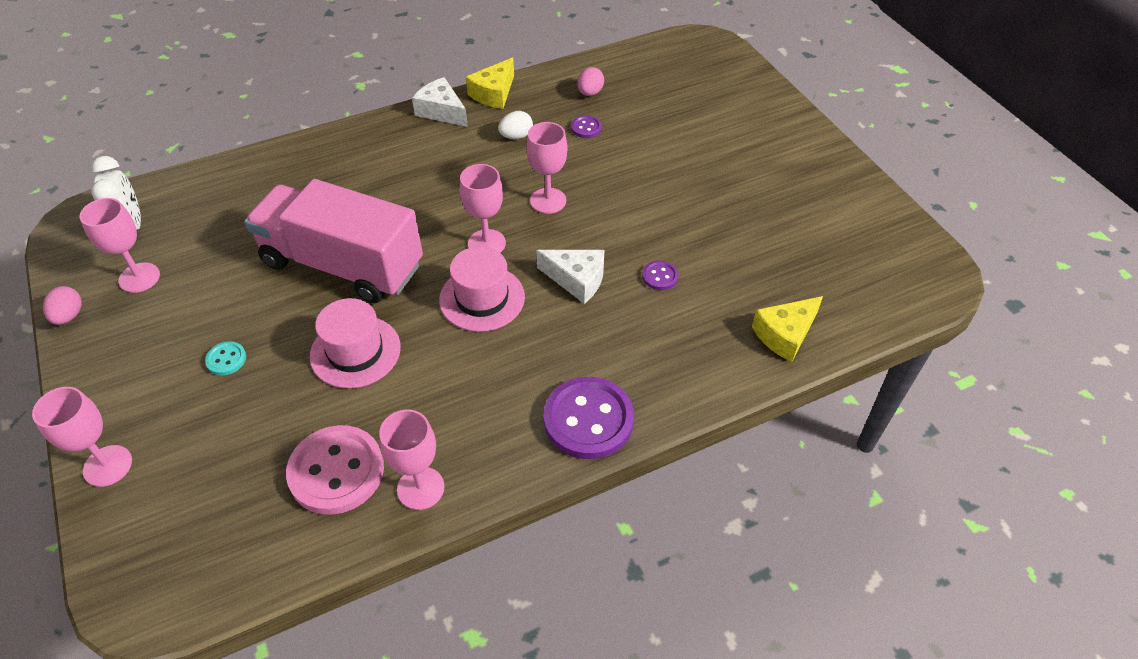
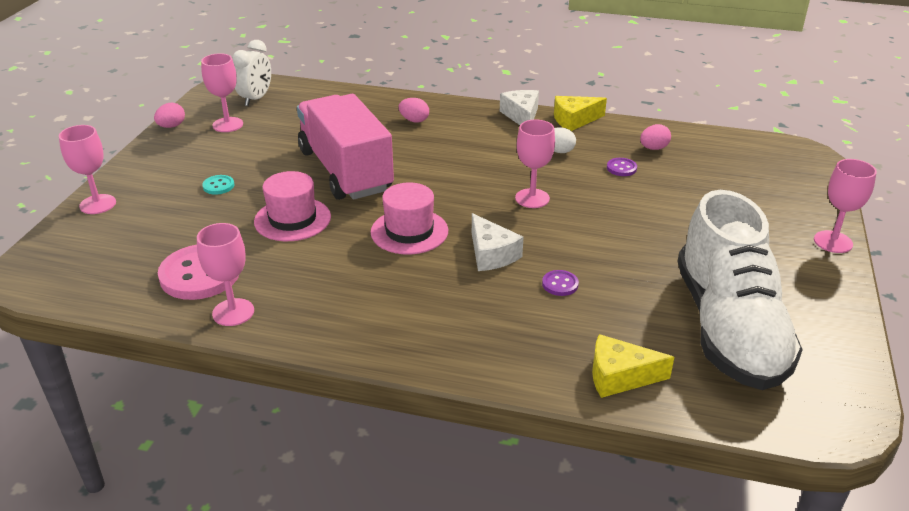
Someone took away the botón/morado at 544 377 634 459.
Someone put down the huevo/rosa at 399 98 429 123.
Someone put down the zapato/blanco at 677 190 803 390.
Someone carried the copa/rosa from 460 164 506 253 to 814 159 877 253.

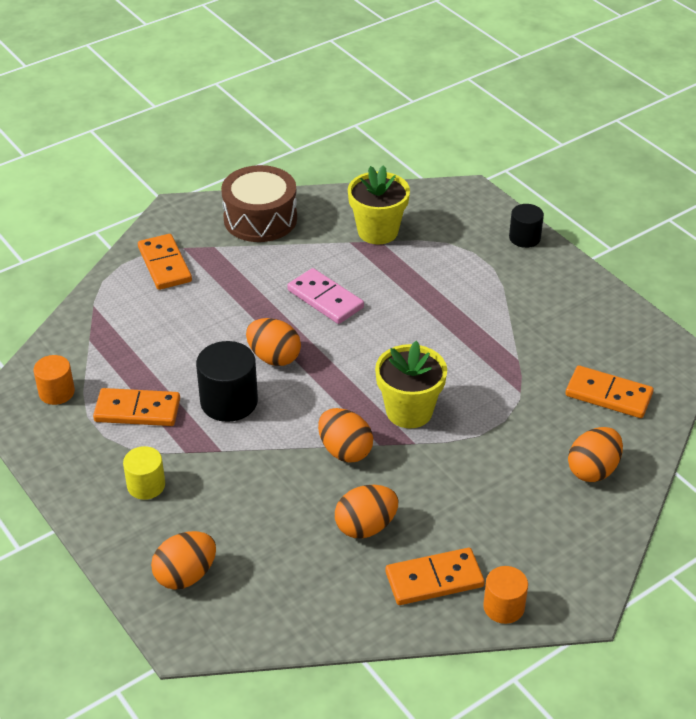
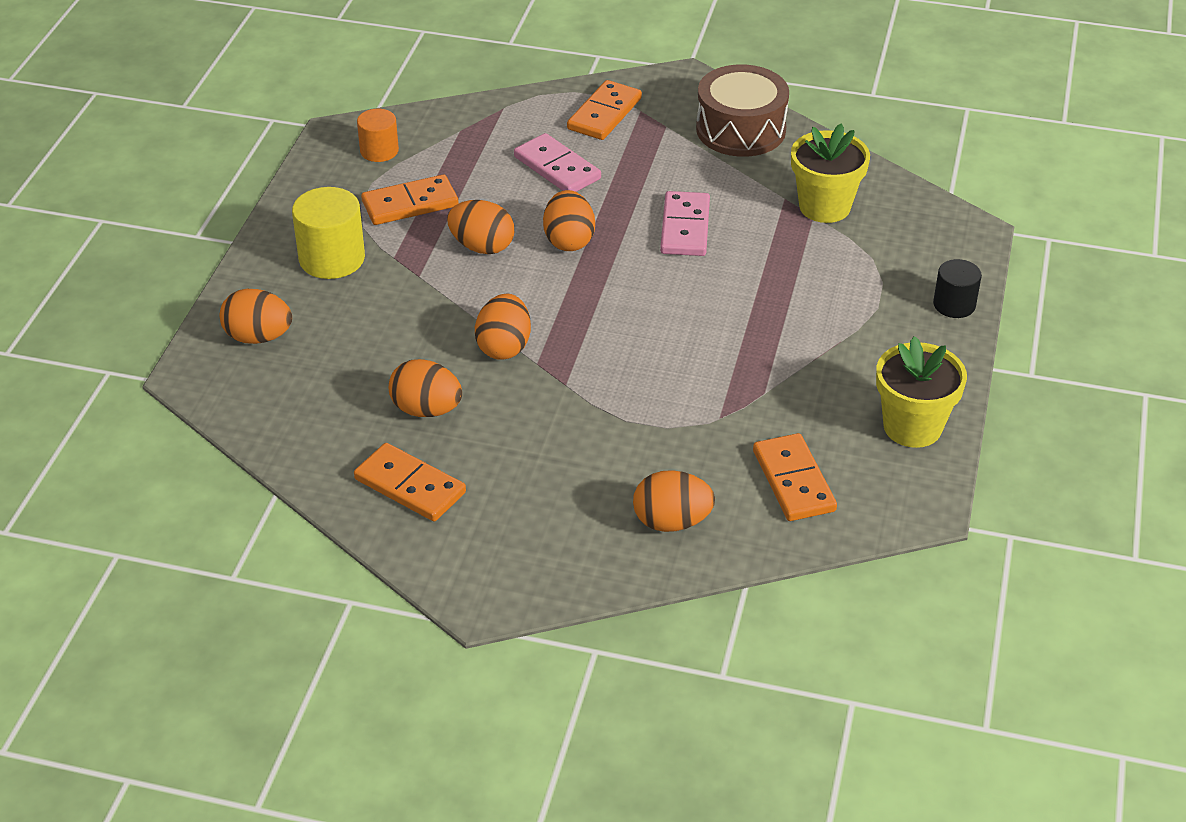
Someone took away the cilindro/naranja at 483 566 528 624.
Someone put down the ficha de dominó/rosa at 514 133 601 192.
Someone carried the maceta/amarillo from 375 341 447 428 to 876 336 967 448.
Someone swapped the cilindro/negro at 196 341 258 422 for the huevo/naranja at 447 200 514 254.
Someone rotated the ficha de dominó/naranja at 93 388 180 426 by 75 degrees counterclockwise.
Someone scaled the cilindro/amarillo at 123 446 165 500 by 1.60.

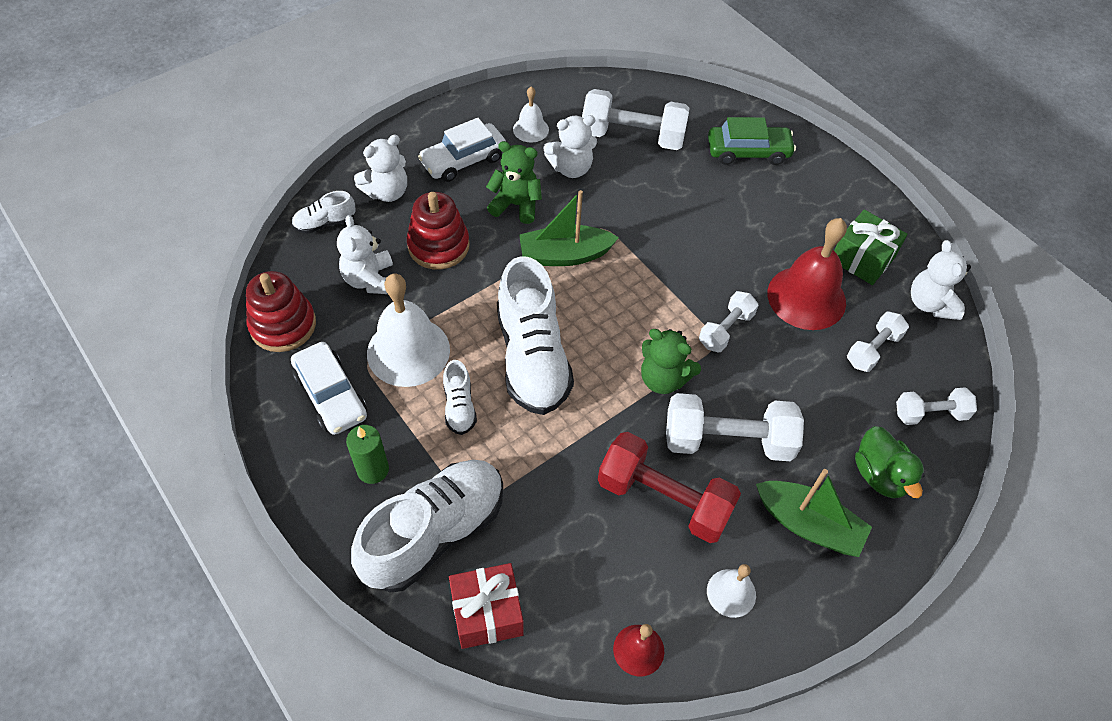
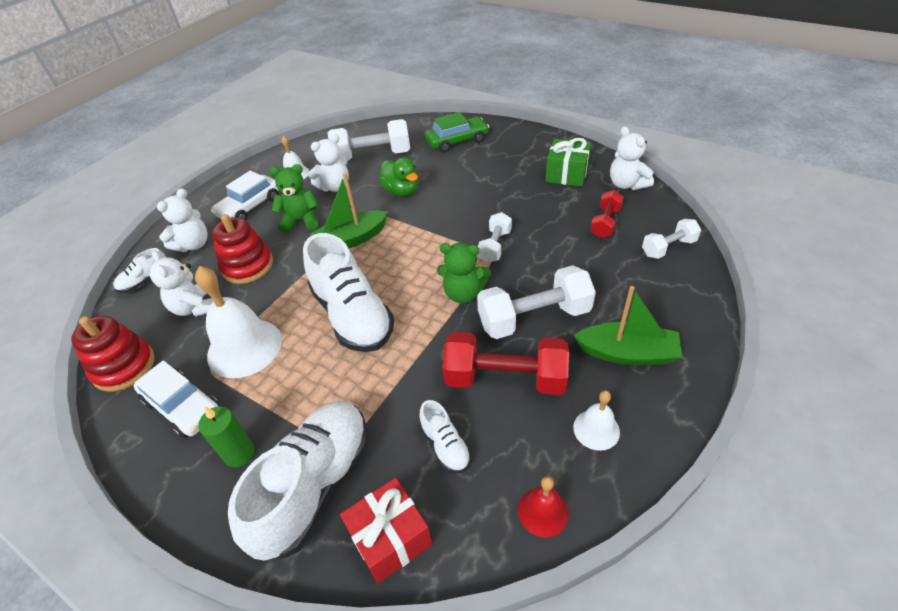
Someone took away the campana/rojo at 768 218 847 330.
Someone carried the zapato/blanco from 443 360 477 435 to 419 400 471 473.
Someone carried the pato/verde from 855 426 925 498 to 379 158 418 196.
Someone repainted the mancuerna/blanco at 847 311 909 372, which became the mancuerna/rojo at 590 190 624 238.

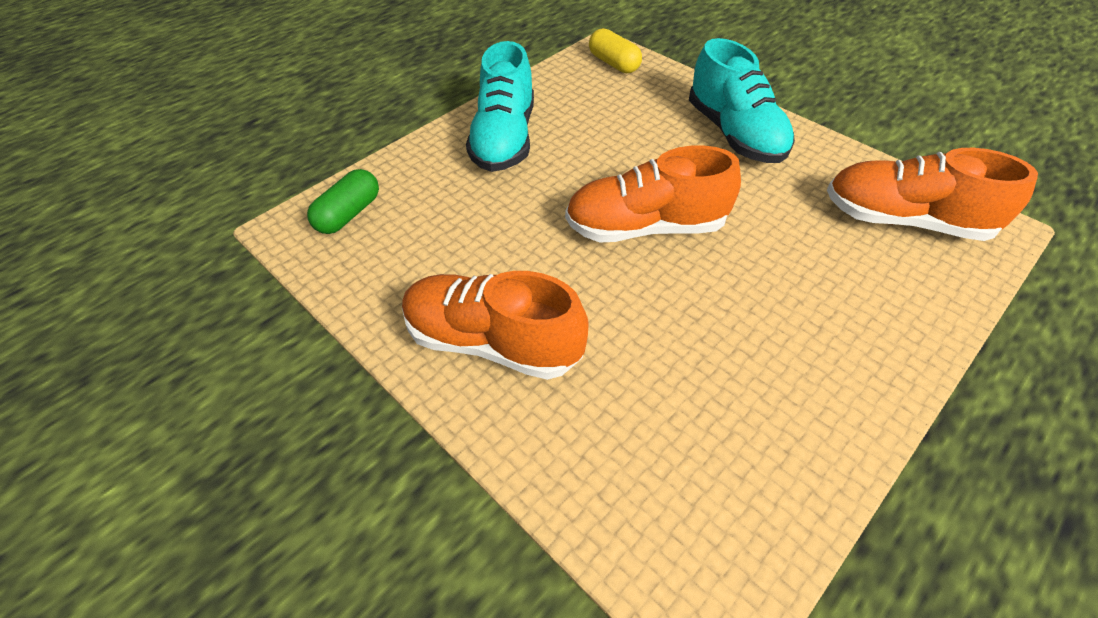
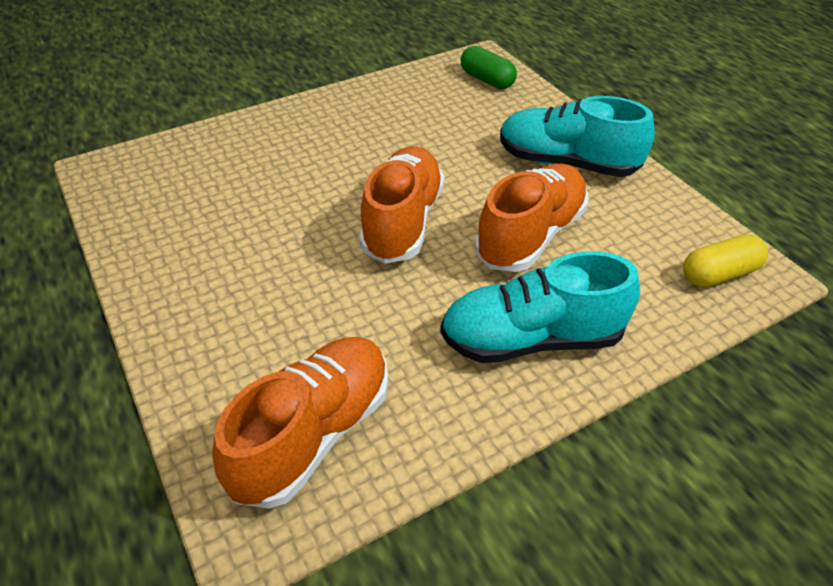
Someone carried the zapato/naranja from 402 271 588 380 to 475 164 588 272.

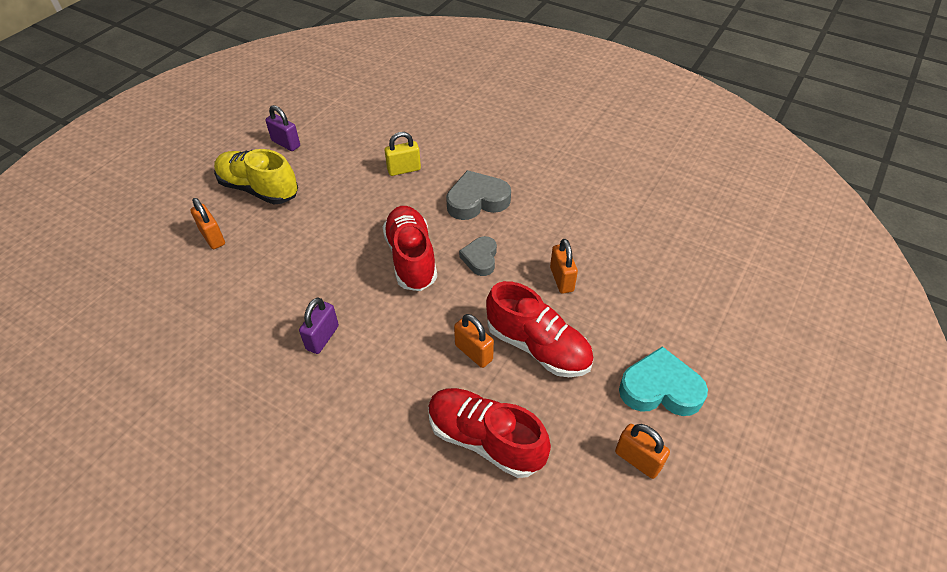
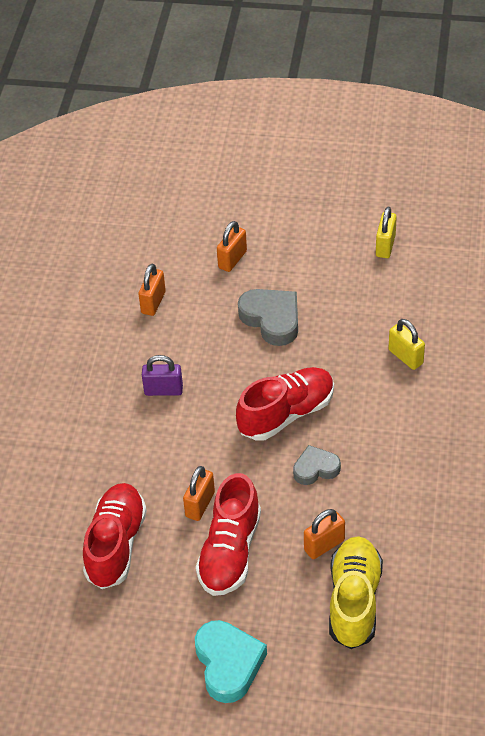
Someone carried the zapato/amarillo from 214 149 298 204 to 329 536 383 649.
Someone carried the corazón/gris from 446 170 511 220 to 238 289 298 346.
Someone carried the candado/naranja from 615 424 670 479 to 138 264 166 316.
Someone repainted the candado/morado at 265 105 300 151, which became the candado/amarillo at 376 207 397 258.

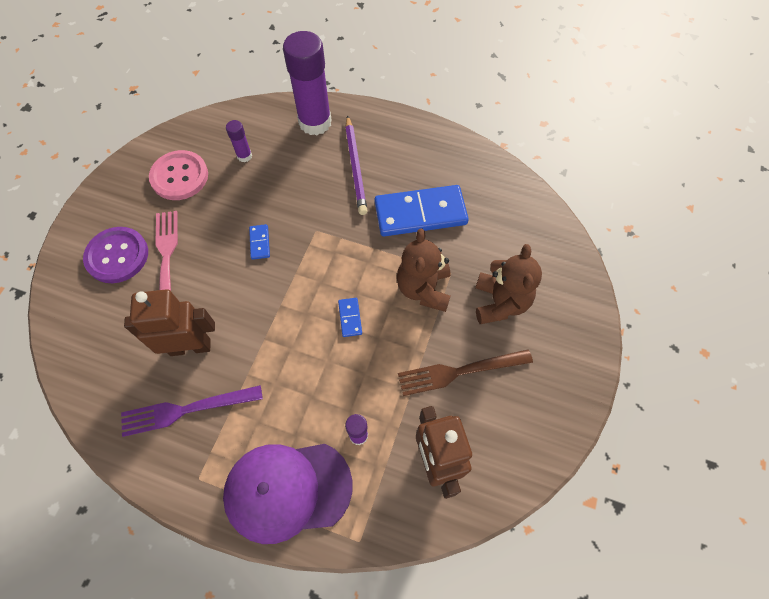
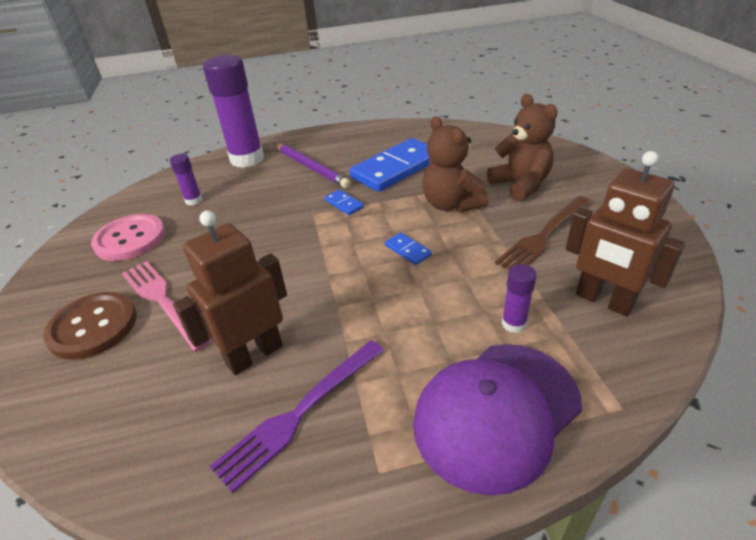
Someone carried the ficha de dominó/azul from 249 224 270 260 to 325 190 364 215.
Someone repainted the botón/morado at 83 227 148 283, which became the botón/marrón at 43 292 137 360.

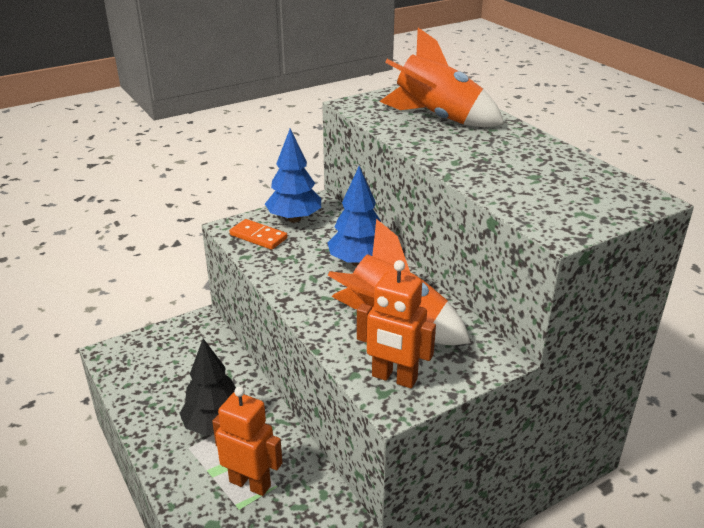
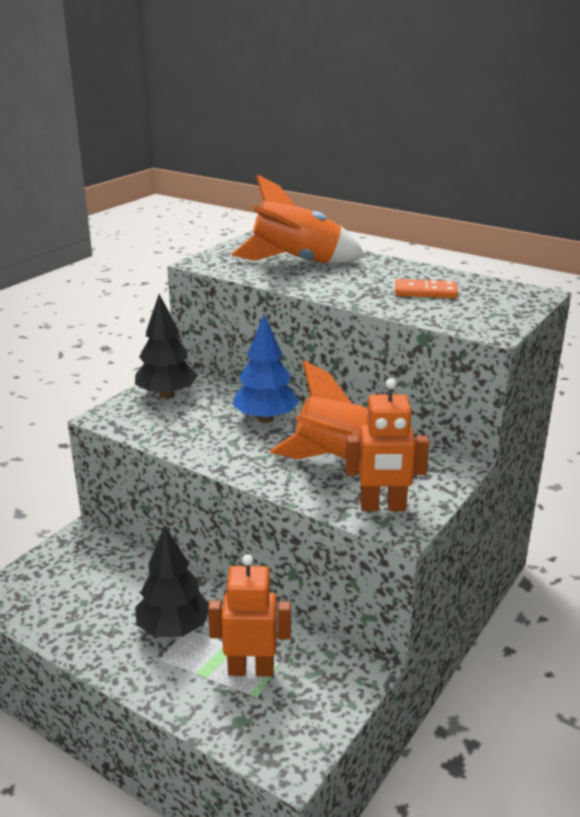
Someone carried the ficha de dominó/naranja from 230 219 288 250 to 395 279 458 298.
Someone repainted the árbol/azul at 265 128 321 222, which became the árbol/negro at 135 294 198 399.

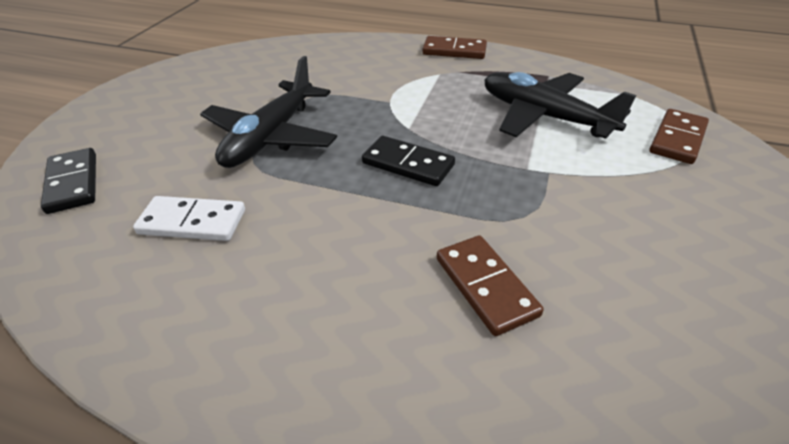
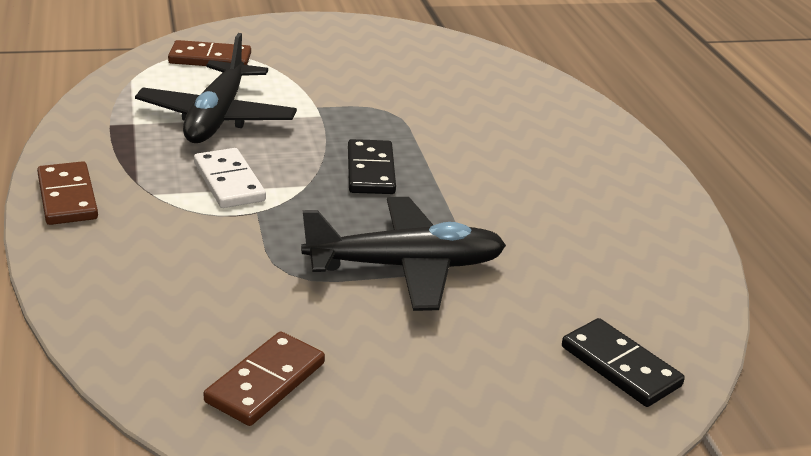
Someone carried the ficha de dominó/blanco from 133 196 245 241 to 194 148 266 208.
Someone carried the ficha de dominó/marrón from 437 235 544 336 to 204 331 325 426.
Someone rotated the ficha de dominó/negro at 41 148 96 214 by 75 degrees counterclockwise.

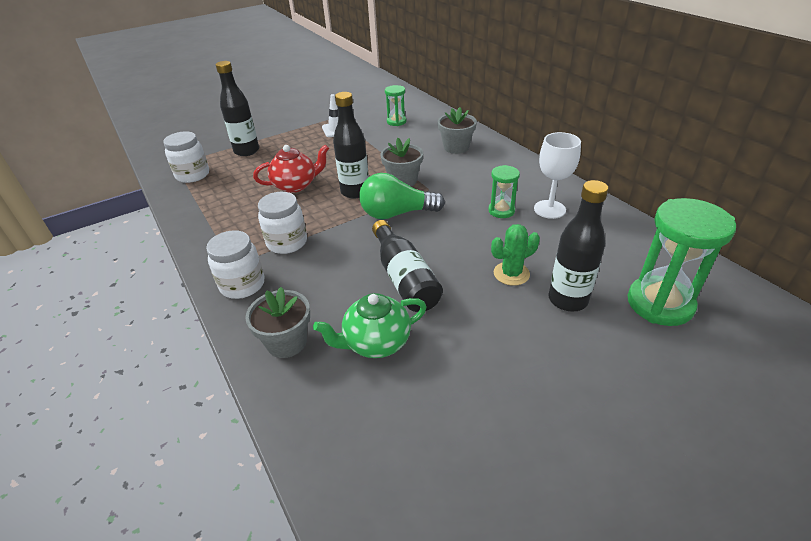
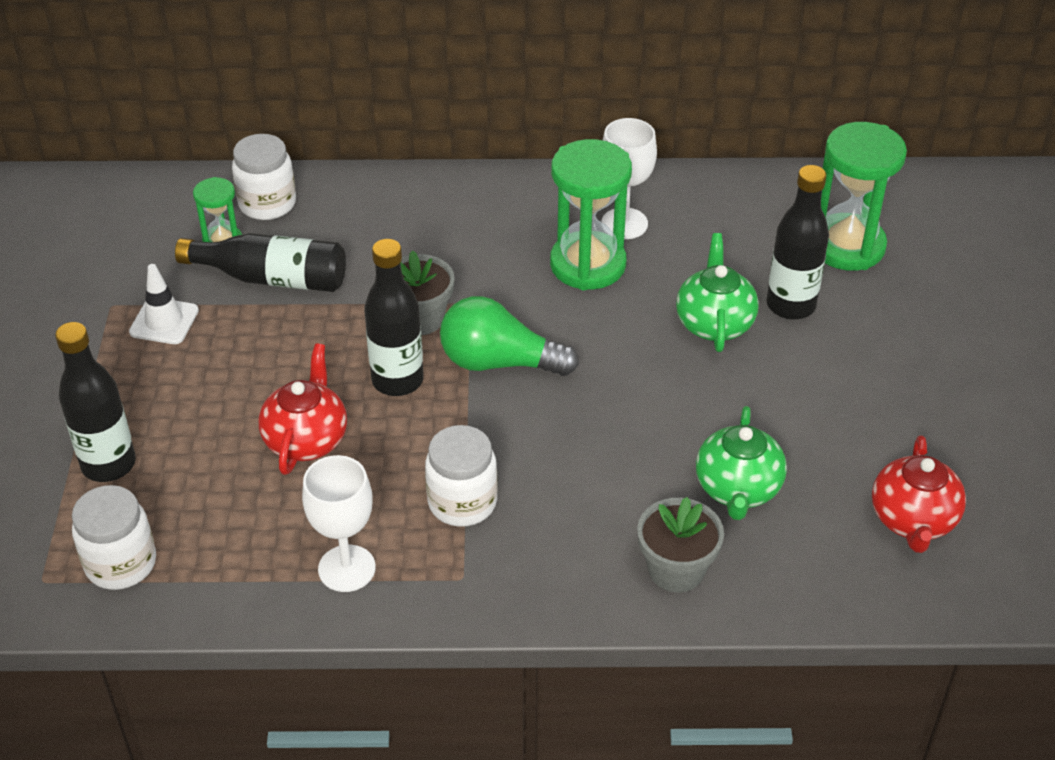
Someone took away the maceta/gris at 438 107 477 154.
Someone put down the copa/blanco at 302 455 376 592.
Someone put down the tetera/rojo at 872 435 966 553.
Someone carried the tarro/blanco from 206 230 264 299 to 232 134 296 220.
Someone carried the botella/negro from 372 220 443 312 to 175 233 346 292.
Someone swapped the cactus/verde at 491 224 540 286 for the tetera/verde at 676 233 759 352.
Someone rotated the bombilla/verde at 359 173 445 219 by 75 degrees clockwise.
Someone scaled the reloj de arena/verde at 488 165 520 218 by 1.88.

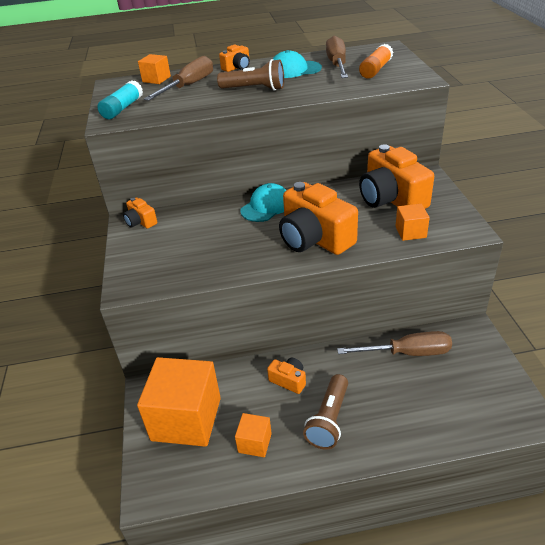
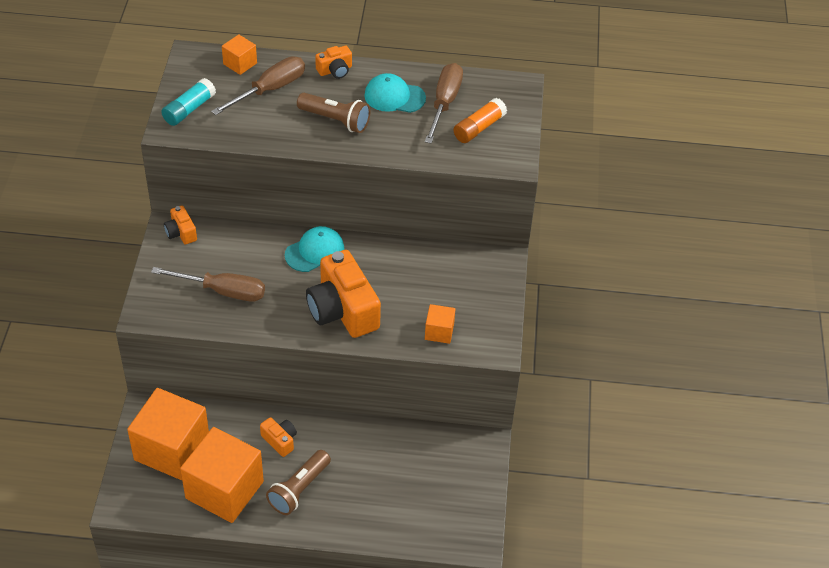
Someone took away the cámara/naranja at 359 144 434 209.
Someone carried the destornillador/marrón from 337 331 452 356 to 151 267 265 302.
Someone scaled the cubo/naranja at 235 413 272 457 by 2.18.

